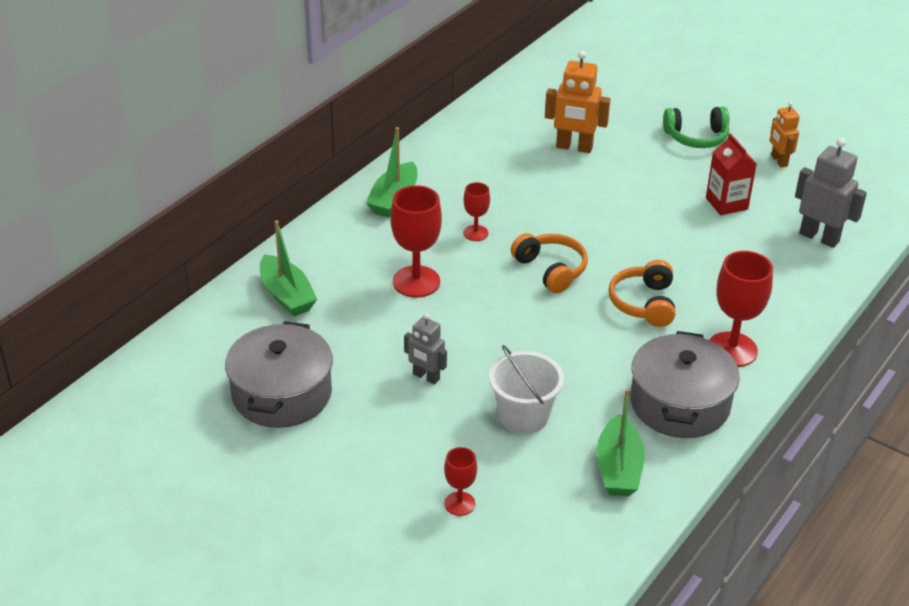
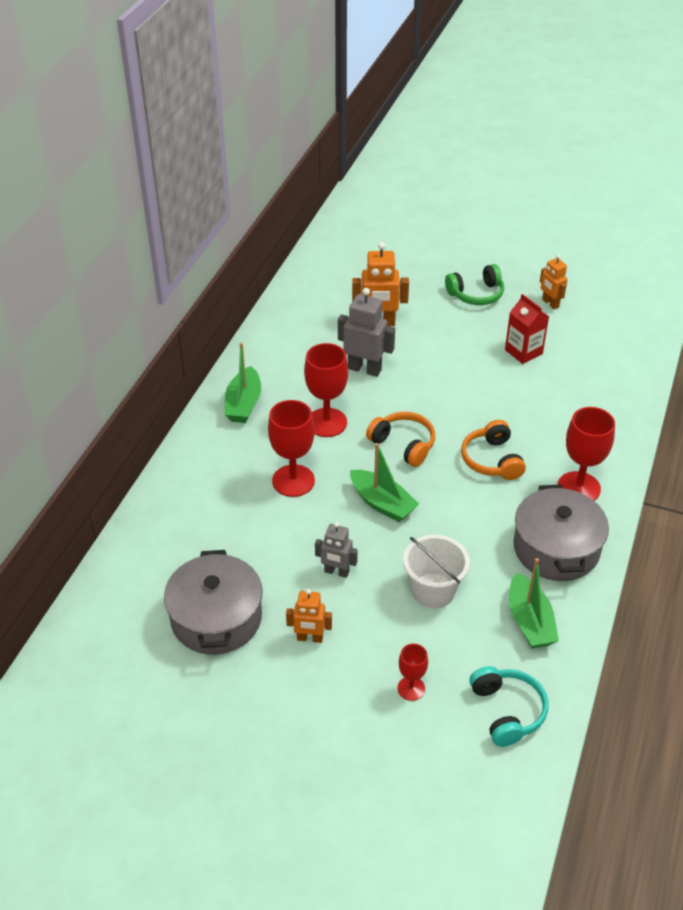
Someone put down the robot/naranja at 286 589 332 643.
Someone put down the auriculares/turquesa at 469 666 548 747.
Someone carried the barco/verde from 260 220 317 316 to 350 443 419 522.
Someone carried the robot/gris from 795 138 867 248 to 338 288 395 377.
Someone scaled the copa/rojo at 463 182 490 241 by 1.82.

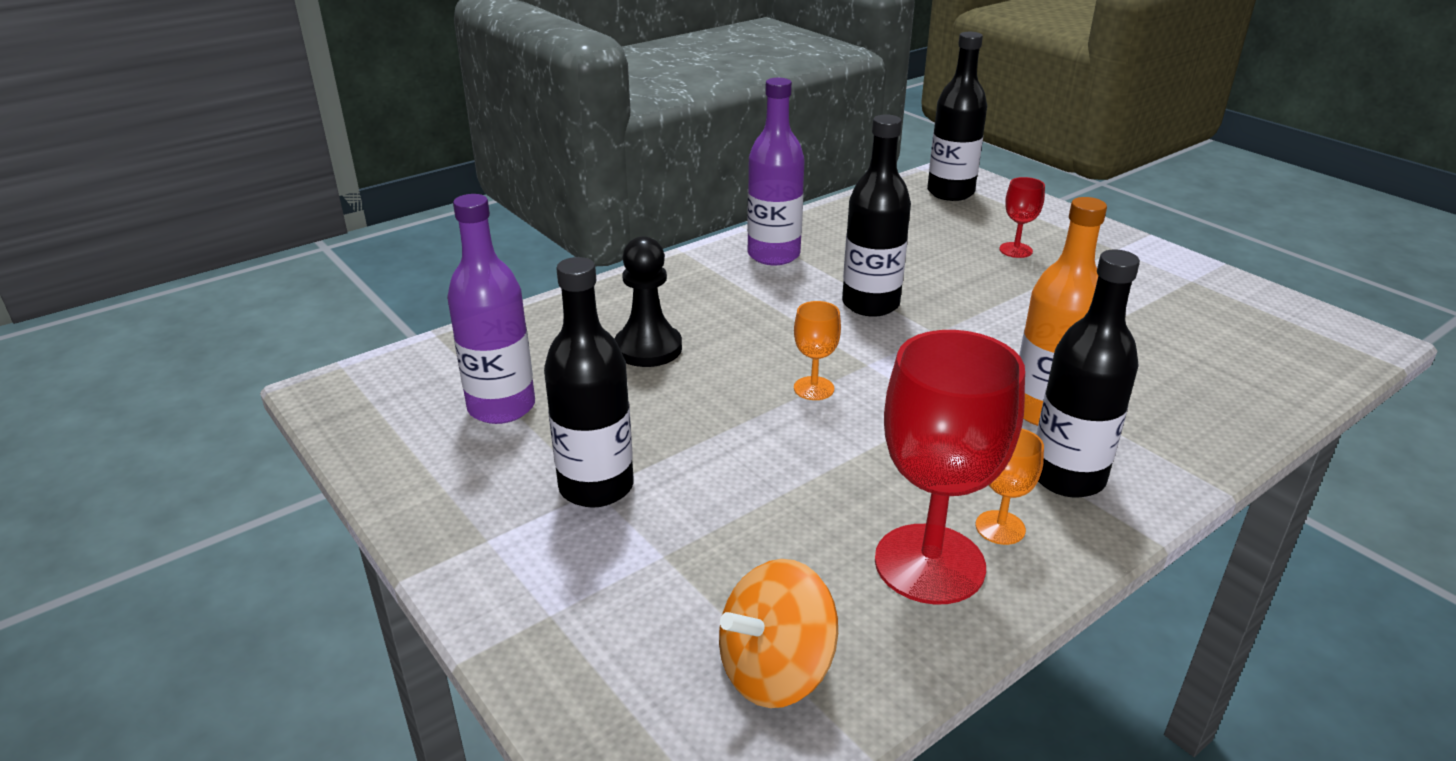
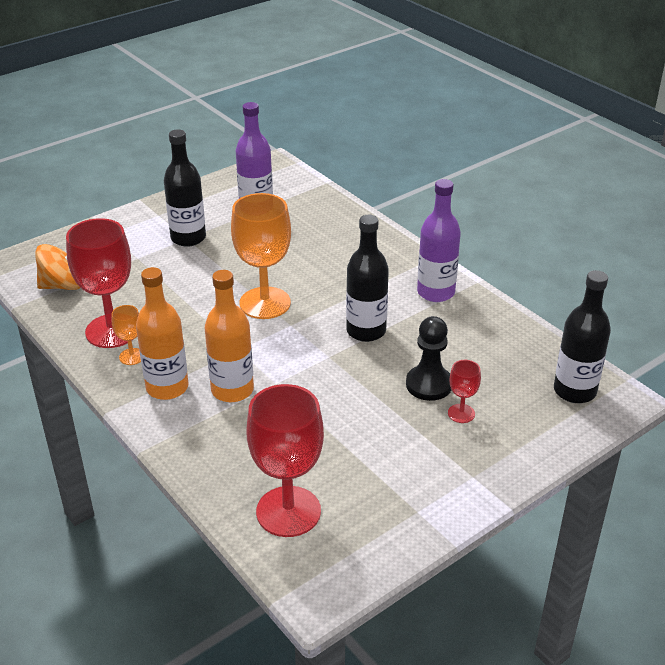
Someone put down the copa/rojo at 246 384 324 537.
Someone carried the peón/negro from 614 236 682 367 to 406 316 451 401.
Someone repainted the botella/negro at 1036 249 1140 498, which became the botella/naranja at 136 267 189 400.
Someone rotated the peonza/naranja at 719 559 838 708 by 105 degrees clockwise.
Someone scaled the copa/naranja at 794 301 841 400 by 2.15.

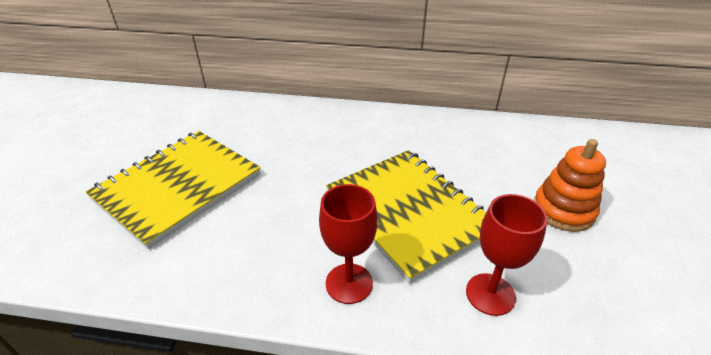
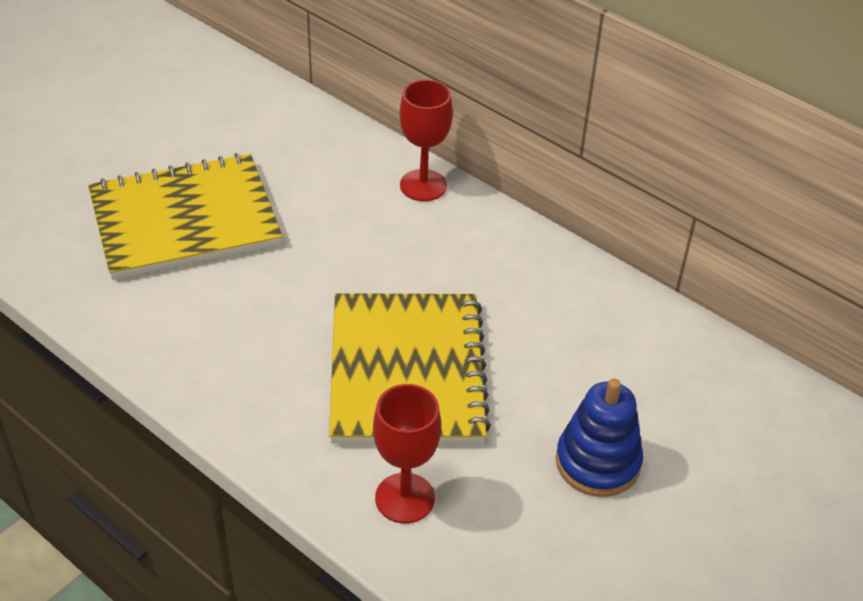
Someone carried the copa/rojo from 319 184 377 304 to 400 80 453 201.
Someone repainted the juguete apilable/naranja at 534 139 606 232, which became the juguete apilable/azul at 556 378 643 497.

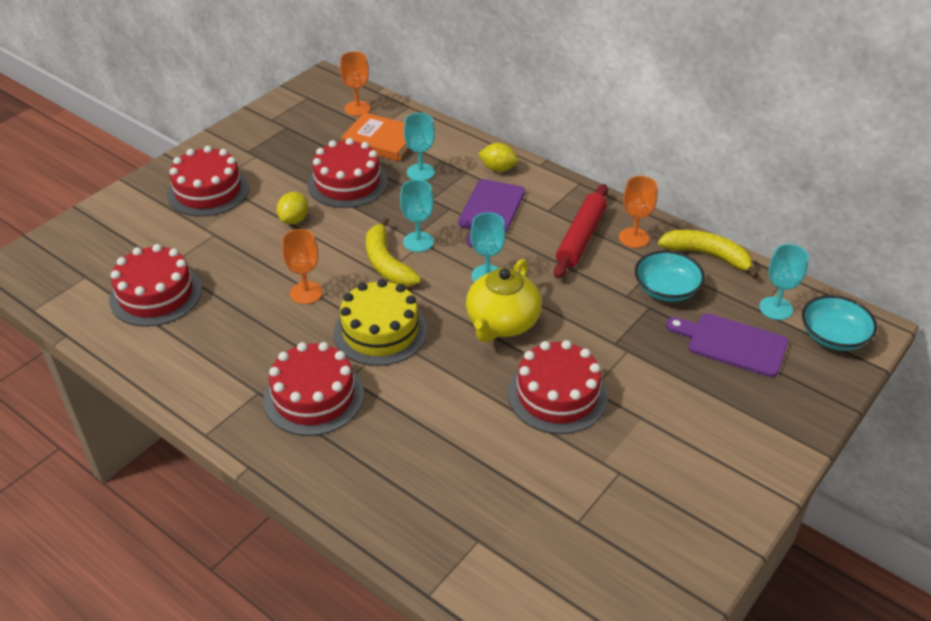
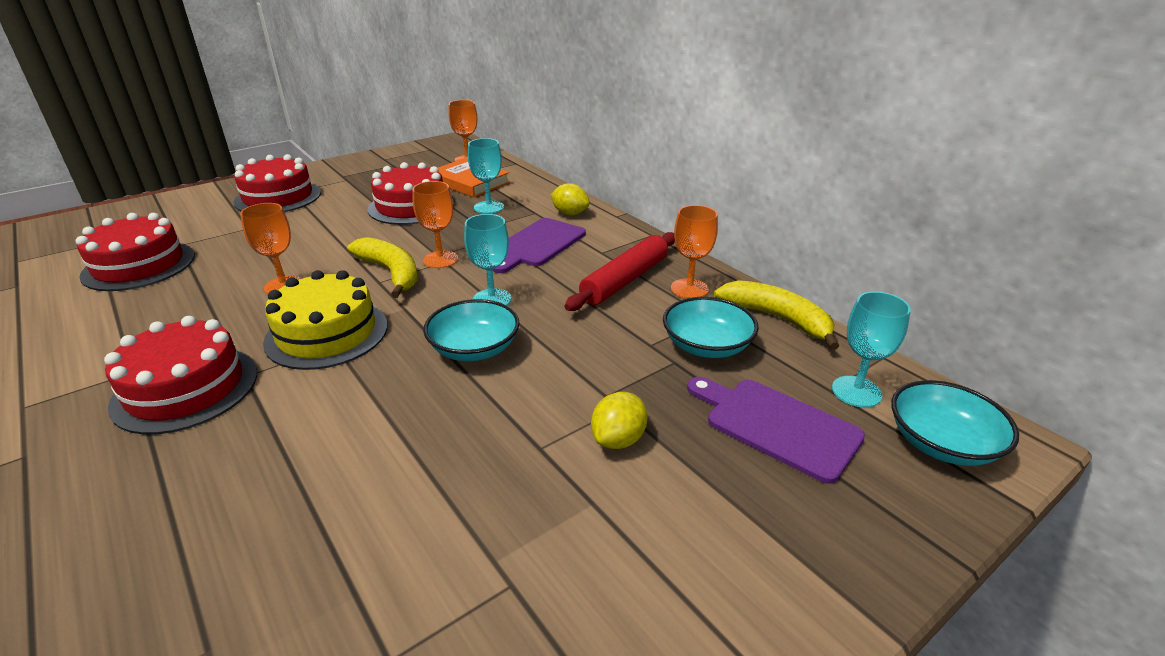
Someone took away the tarta/rojo at 508 340 608 434.
Someone carried the limón/amarillo from 277 192 308 224 to 591 392 648 449.
Someone swapped the tetera/amarillo at 466 259 542 342 for the cuenco/turquesa at 423 299 520 361.
Someone repainted the copa/turquesa at 400 180 434 252, which became the copa/naranja at 412 181 458 268.
Someone rotated the plátano/amarillo at 366 217 421 286 by 150 degrees clockwise.

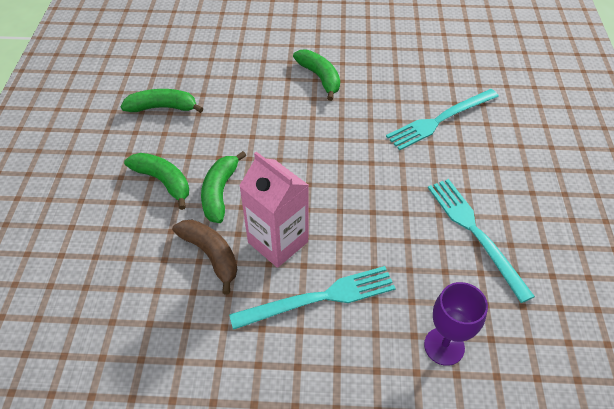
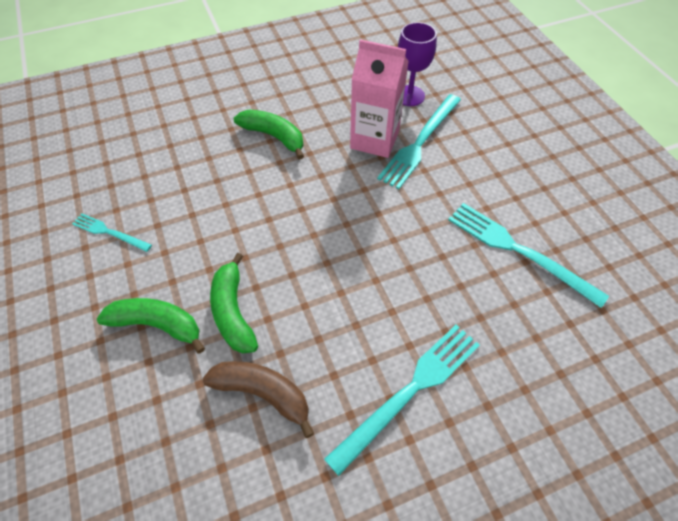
Someone carried the cartón de leche/rosa from 239 152 309 268 to 350 40 409 158.
Someone carried the copa/morado from 424 282 488 366 to 398 22 437 106.
Someone swapped the plátano/verde at 121 89 203 113 for the tenedor/turquesa at 72 213 152 252.

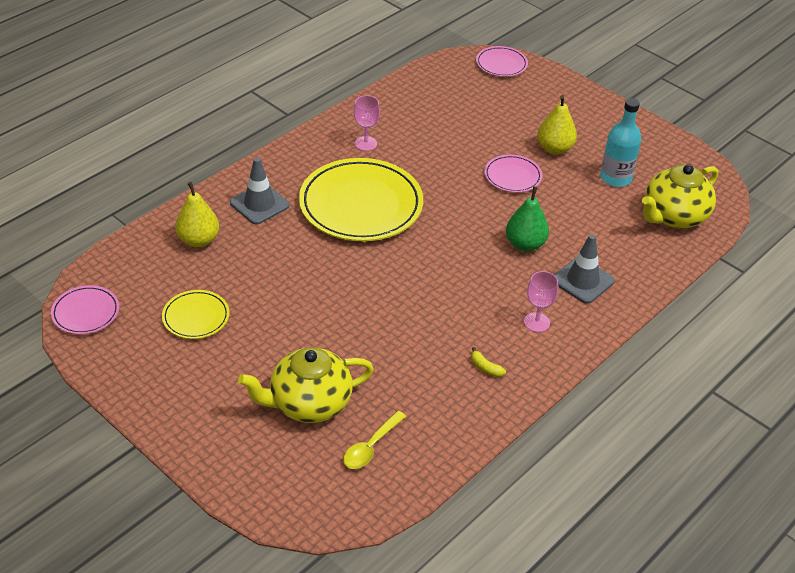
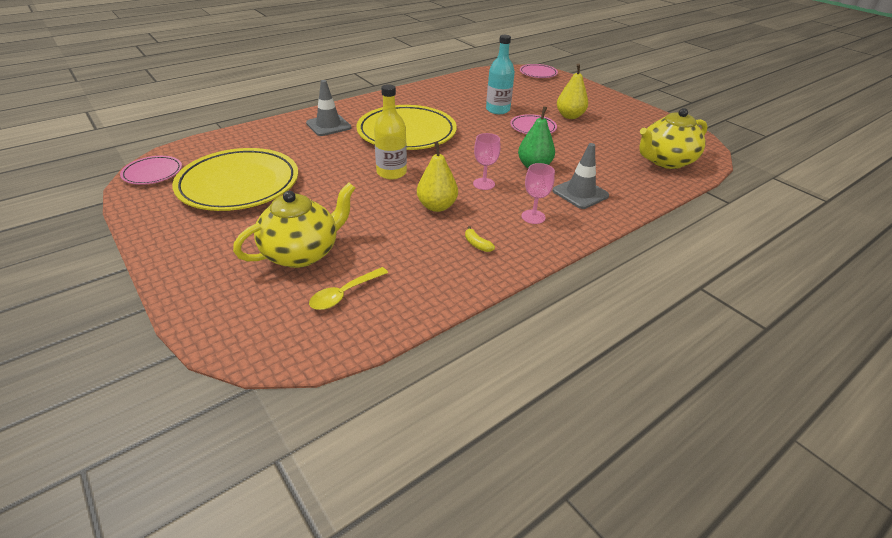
Someone put down the botella/amarillo at 374 84 407 179.
Someone carried the pera/amarillo from 175 182 219 247 to 417 141 458 212.
Someone carried the copa/rosa from 354 95 380 151 to 473 133 501 190.
Someone carried the botella/turquesa from 600 98 641 187 to 486 35 515 114.
Someone rotated the tetera/amarillo at 238 347 374 423 by 150 degrees clockwise.
Someone scaled the plato/amarillo at 162 290 229 339 by 2.06.

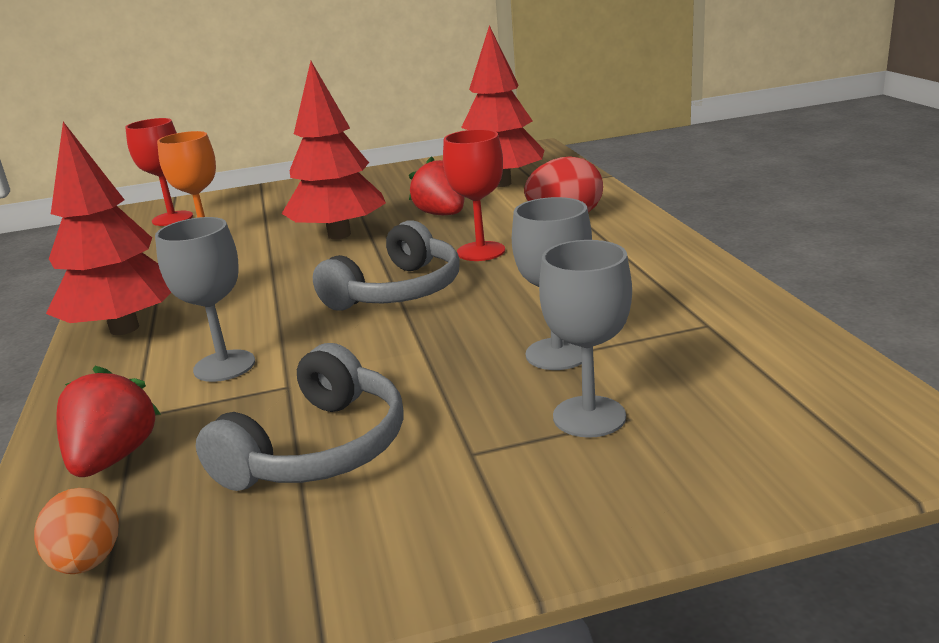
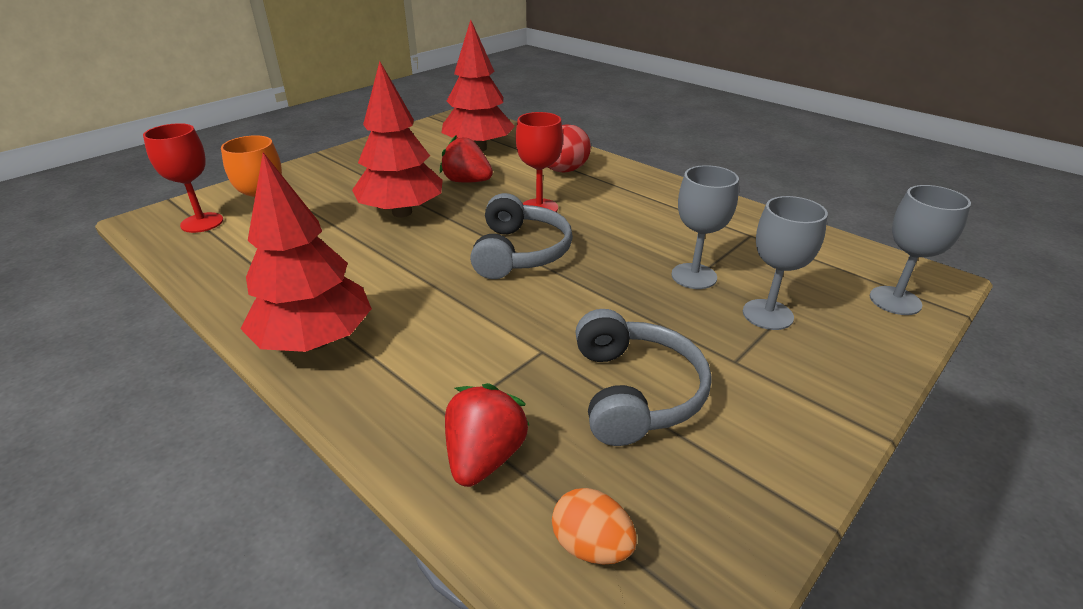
Someone carried the copa/gris from 155 217 255 382 to 870 185 971 315.
Someone rotated the fresa/rojo at 56 366 161 477 by 45 degrees clockwise.

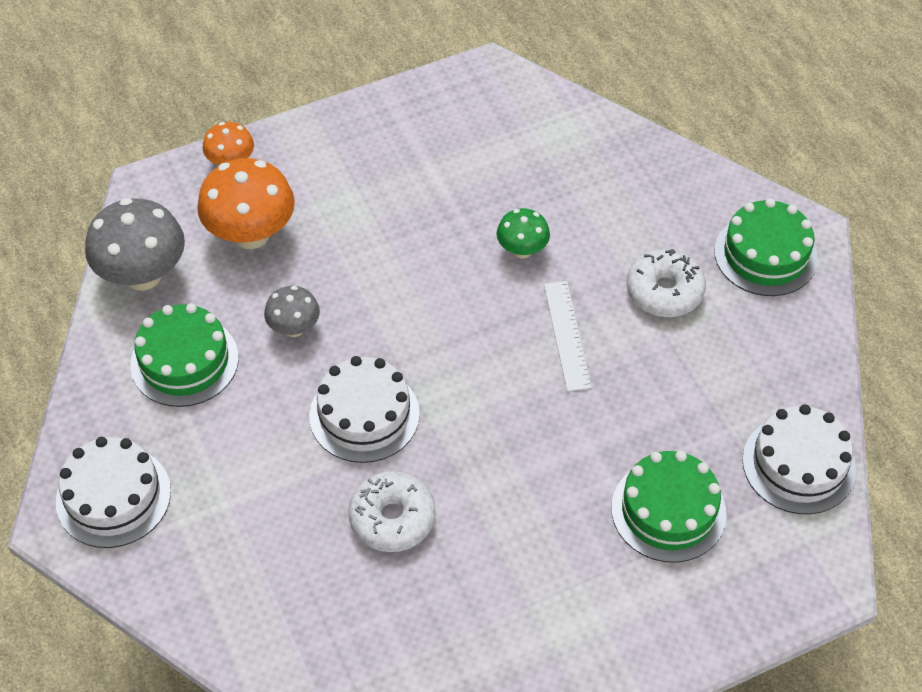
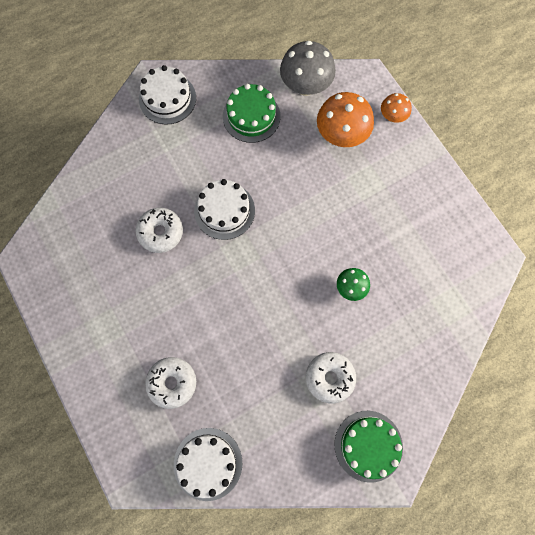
Someone took away the seta/gris at 264 286 320 337.
Someone took away the regla/blanco at 544 281 592 392.
Someone swapped the tarta/verde at 611 451 726 563 for the rosquilla/blanco at 145 357 196 409.

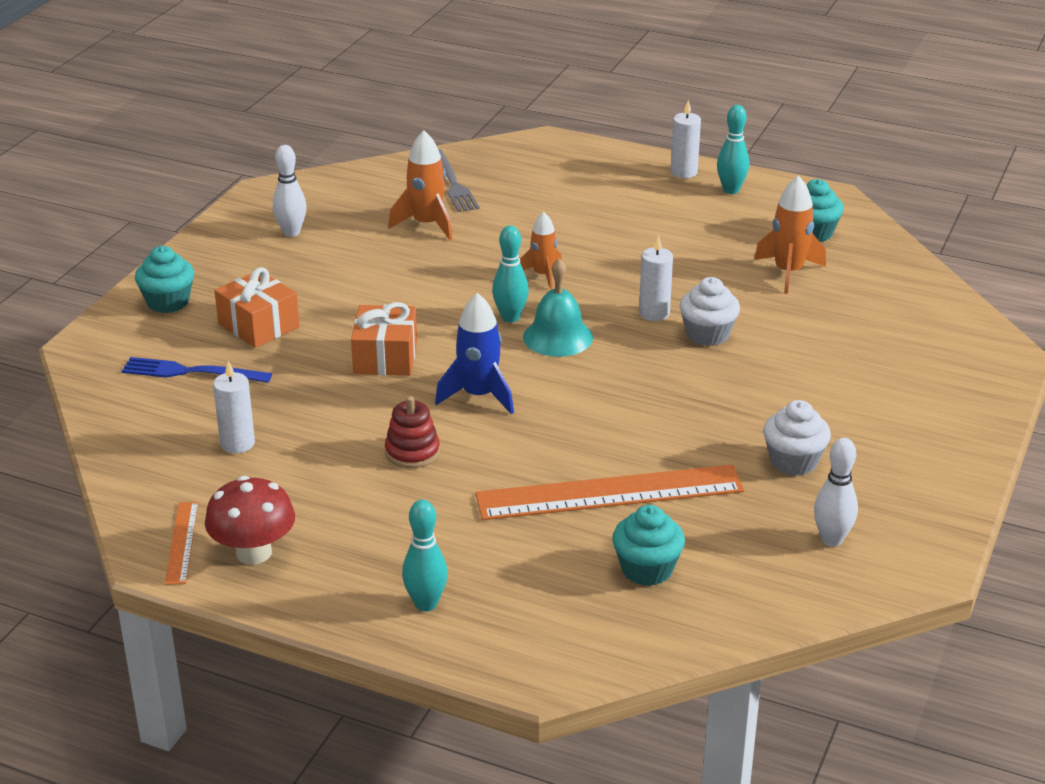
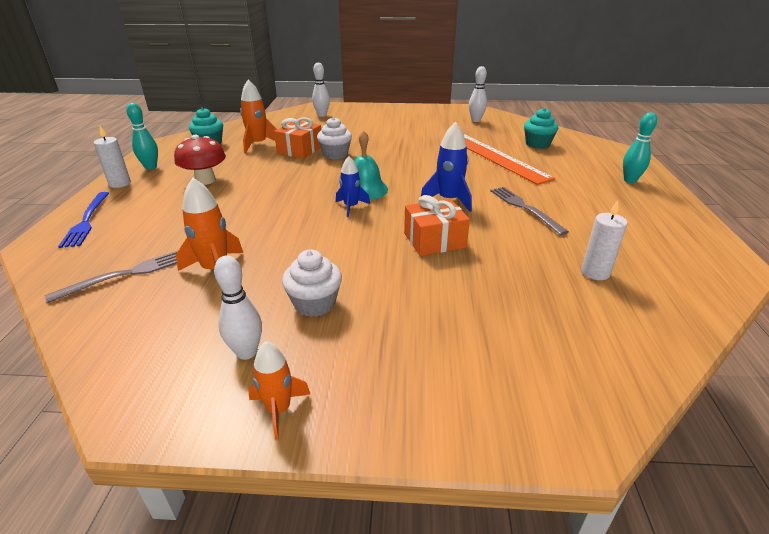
Someone took away the magdalena/turquesa at 135 246 194 313.
Someone took away the regla/naranja at 165 502 199 585.
Someone took away the vela/blanco at 639 235 673 321.
Someone put down the bolo/blanco at 312 63 330 117.
Someone carried the tenedor/azul from 121 357 272 383 to 58 192 109 248.
Someone carried the seta/rojo from 205 476 295 565 to 174 135 226 185.
Someone carried the regalo/naranja from 214 267 300 348 to 274 117 321 159.
Someone carried the cohete/naranja from 520 212 562 289 to 248 341 310 440.
Someone carried the magdalena/blanco from 763 400 831 476 to 282 249 342 317.
Someone swapped the juguete apilable/rojo at 385 396 440 468 for the tenedor/gris at 490 187 569 235.
Someone swapped the bolo/turquesa at 492 225 529 323 for the cohete/azul at 336 156 370 217.

